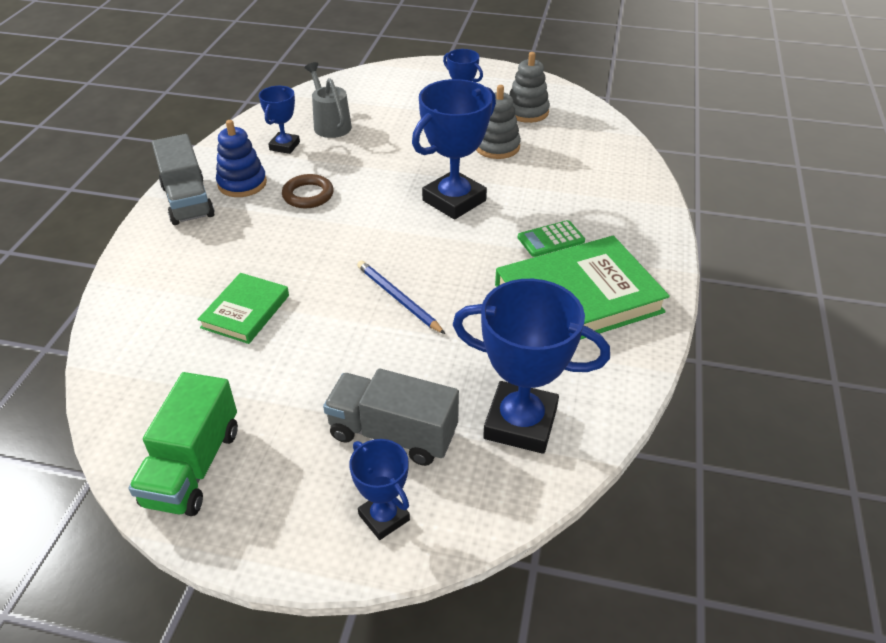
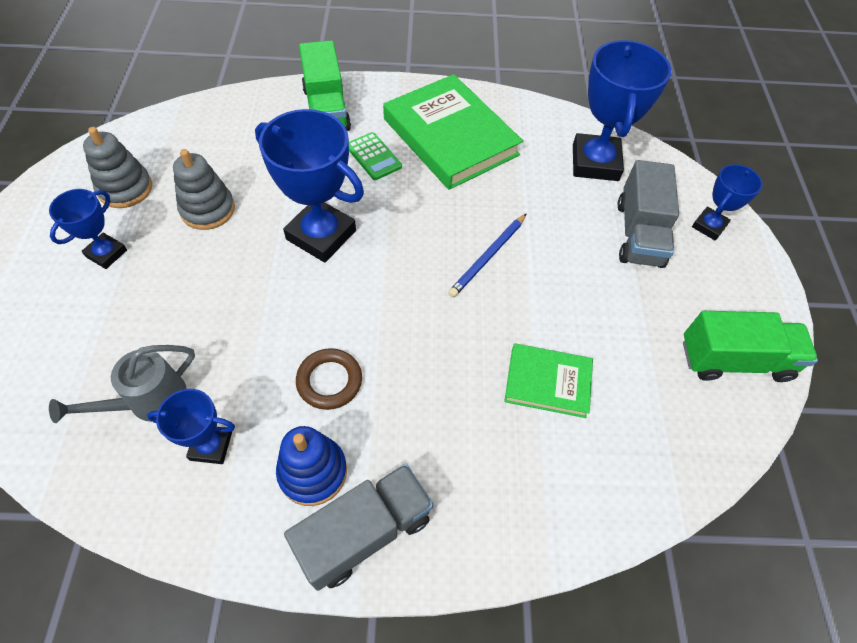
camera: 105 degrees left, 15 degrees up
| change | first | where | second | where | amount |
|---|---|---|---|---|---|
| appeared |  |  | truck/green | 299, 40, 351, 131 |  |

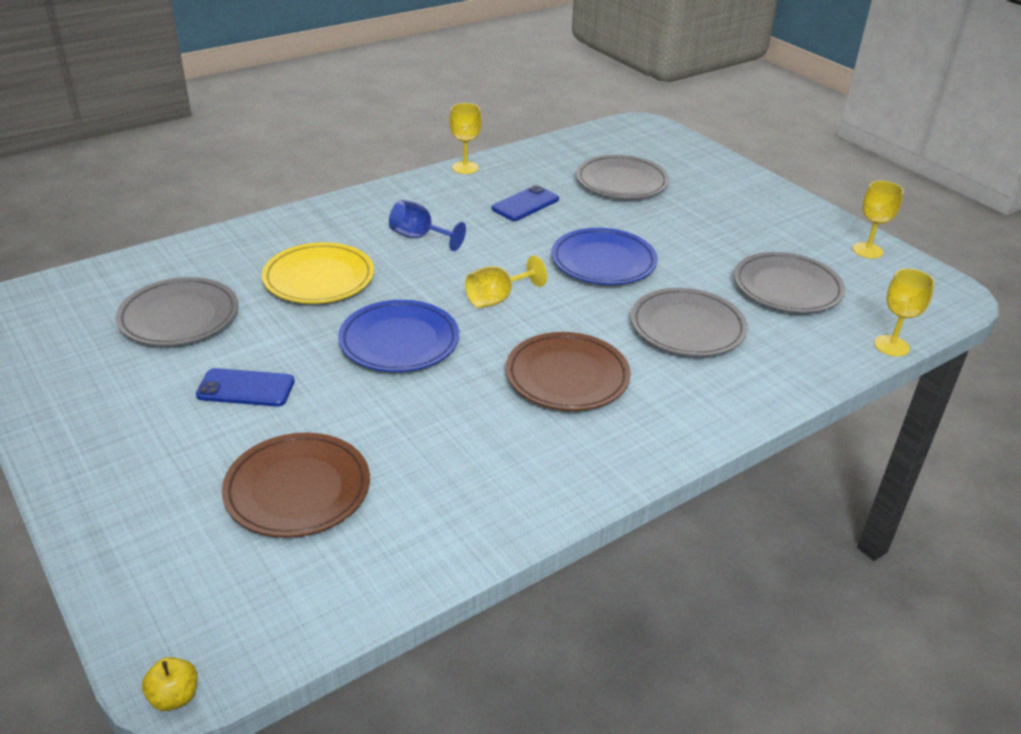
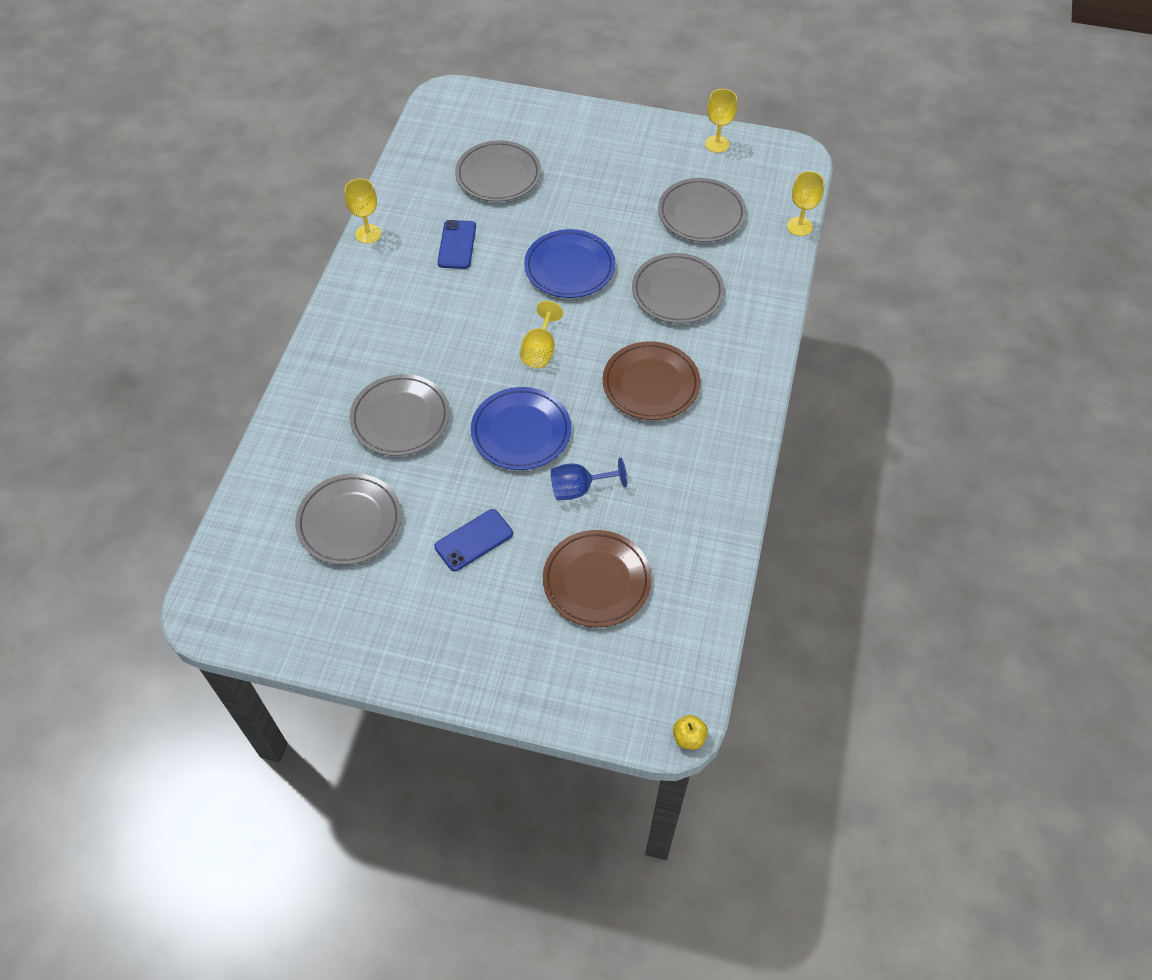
camera: 40 degrees left, 20 degrees up
| change | first | where | second | where | amount |
|---|---|---|---|---|---|
| relocated | goblet/blue | 389, 200, 466, 251 |  | 551, 458, 627, 500 |  |
| colour | plate/yellow | 262, 242, 374, 304 | plate/grey | 349, 374, 450, 456 |  |

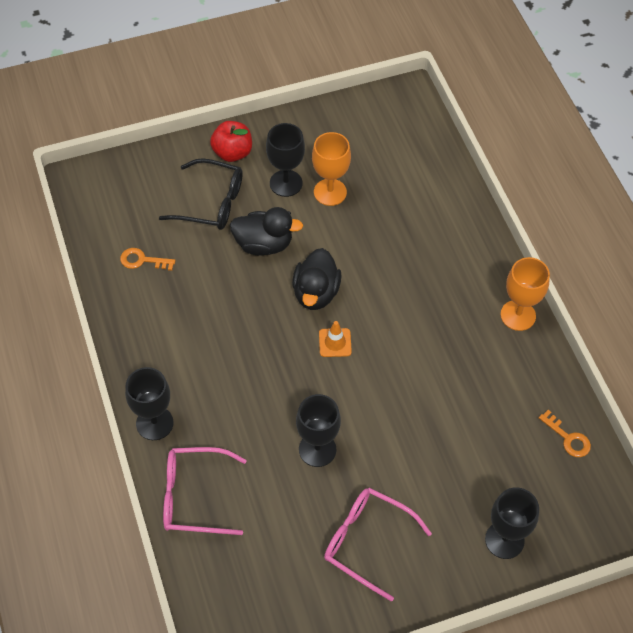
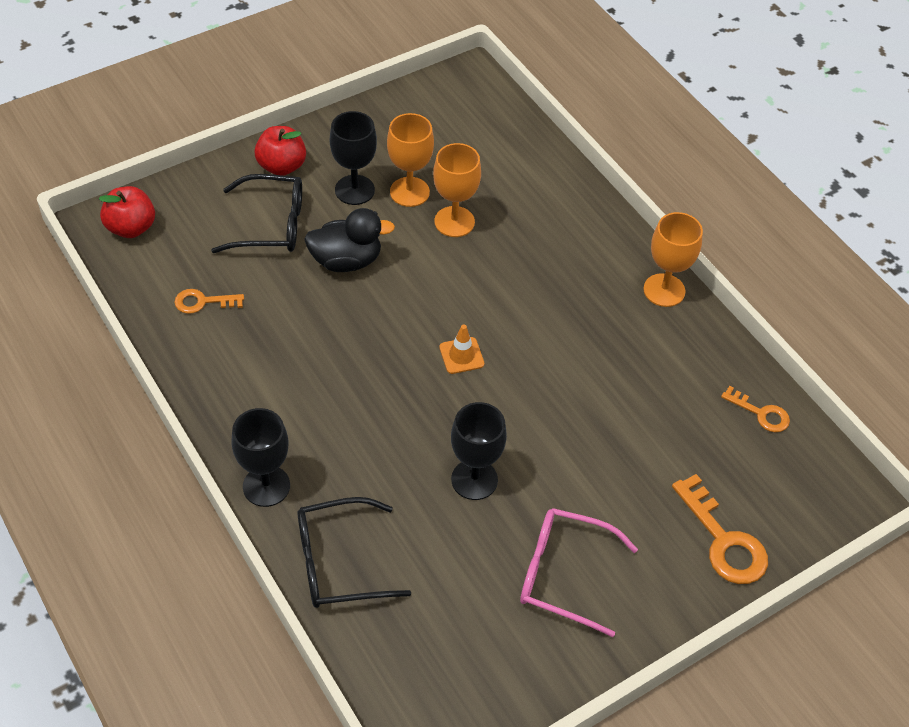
camera: 15 degrees left, 5 degrees down
| change | first | where | second | where | amount |
|---|---|---|---|---|---|
| missing | duck/black | 292, 248, 342, 310 |  |  |  |
| colour | glasses/pink | 163, 447, 247, 535 | glasses/black | 297, 497, 411, 608 |  |
| exchanged | goblet/black | 485, 487, 539, 559 | key/orange | 672, 474, 768, 584 |  |
| appeared |  |  | goblet/orange | 433, 143, 481, 237 |  |
| appeared |  |  | apple/red | 99, 186, 155, 238 |  |

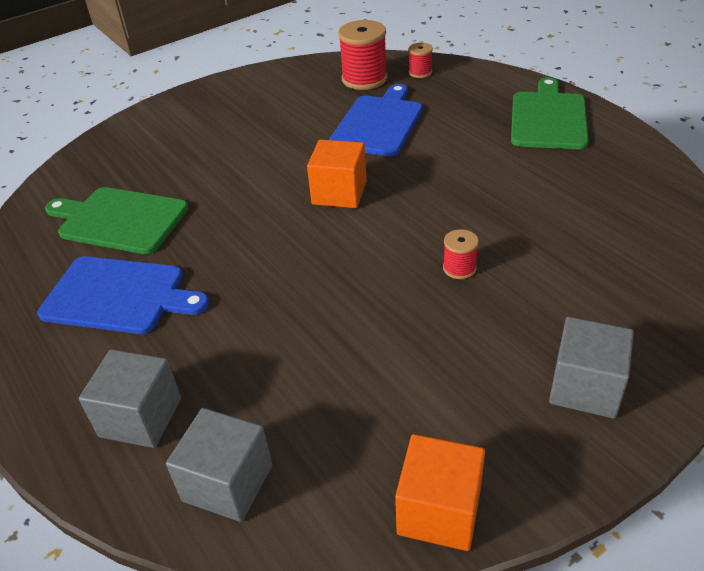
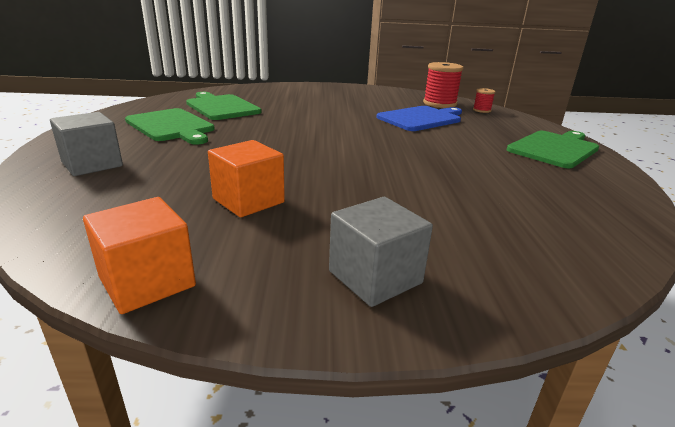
camera: 30 degrees right, 15 degrees down
| change | first | where | second | where | amount |
|---|---|---|---|---|---|
| relocated | cube/orange | 307, 140, 367, 208 |  | 208, 140, 285, 217 |  |
| missing | spool/red | 443, 229, 479, 279 |  |  |  |
| colour | cutting board/blue | 37, 256, 209, 334 | cutting board/green | 125, 108, 215, 145 |  |
| missing | cube/grey | 166, 408, 272, 522 |  |  |  |

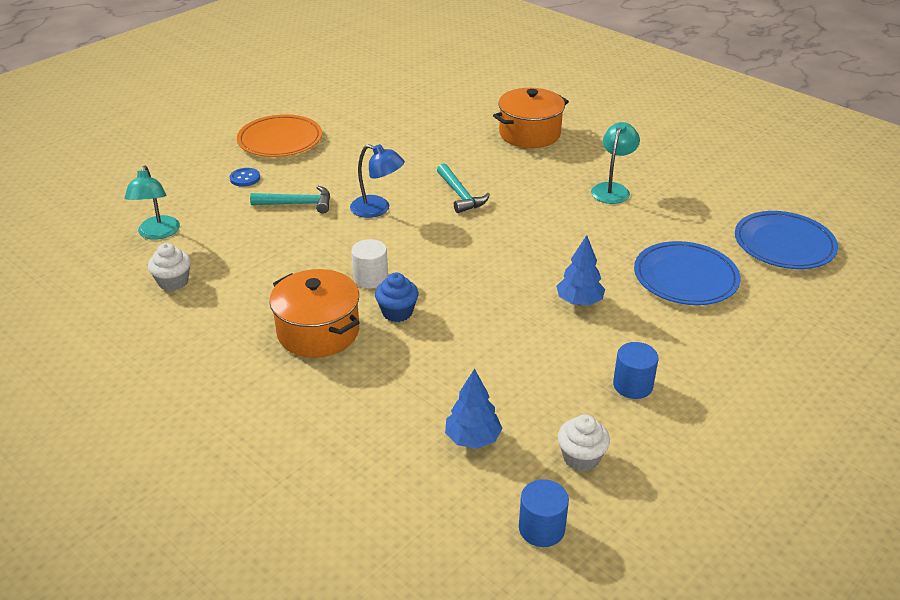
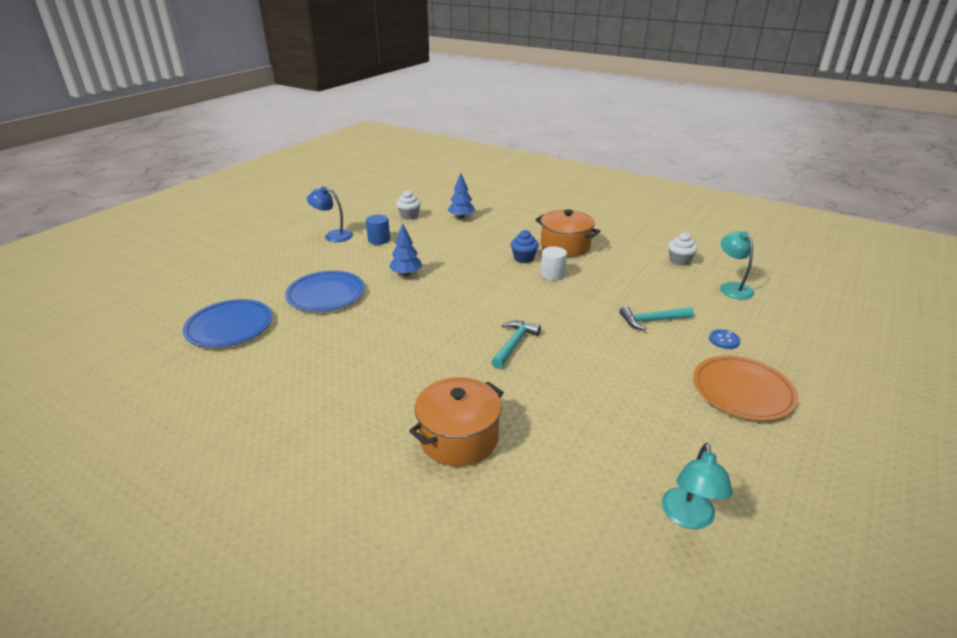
camera: 170 degrees right, 5 degrees down
| change | first | where | second | where | amount |
|---|---|---|---|---|---|
| relocated | lamp/turquoise | 591, 122, 640, 204 |  | 662, 443, 733, 529 |  |
| relocated | lamp/blue | 350, 144, 405, 218 |  | 307, 186, 353, 242 |  |
| spun | hammer/turquoise | 437, 163, 490, 213 |  | 491, 321, 541, 369 | 60 degrees clockwise |
| missing | cylinder/blue | 519, 479, 569, 547 |  |  |  |

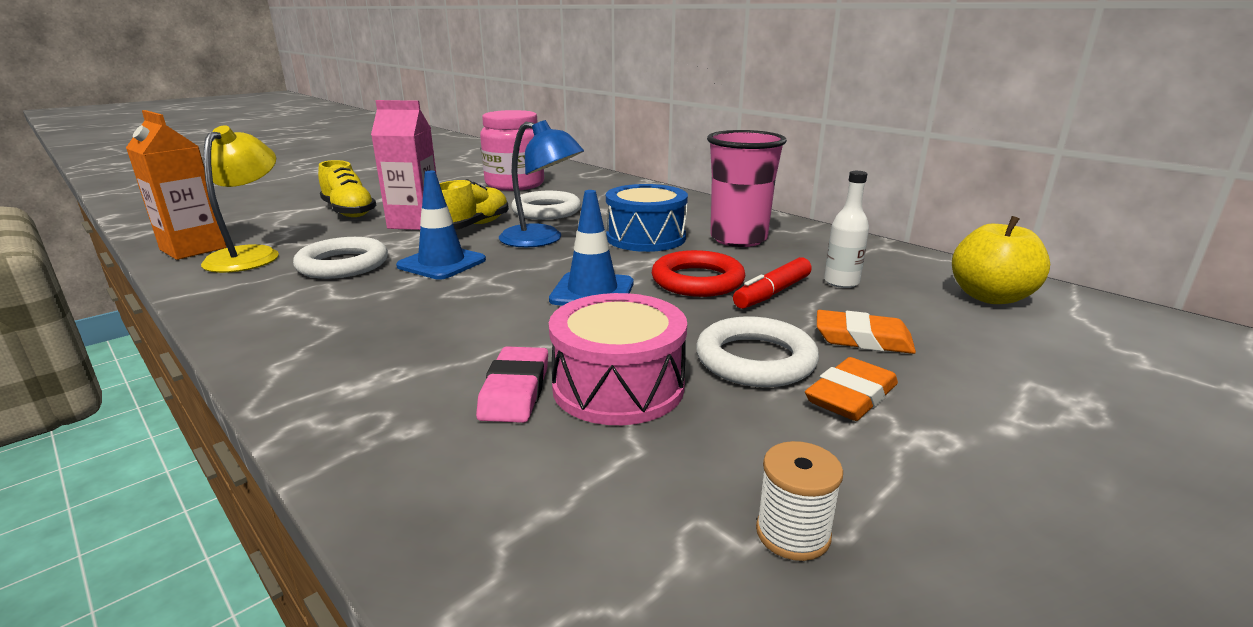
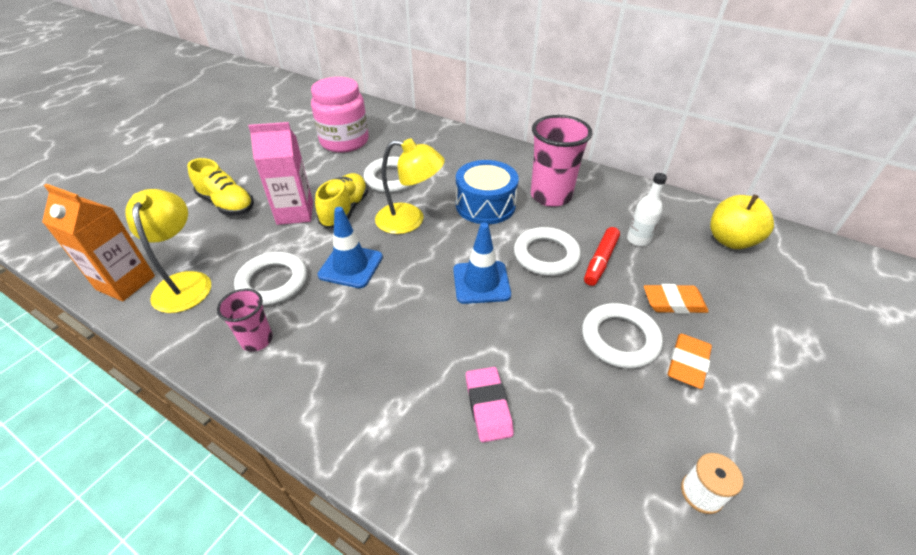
camera: 15 degrees left, 20 degrees up
| change | first | where | second | where | amount |
|---|---|---|---|---|---|
| colour | lamp/blue | 499, 120, 584, 248 | lamp/yellow | 375, 138, 445, 234 |  |
| colour | ring/red | 652, 250, 745, 297 | ring/white | 514, 227, 581, 276 |  |
| missing | drum/pink | 549, 293, 687, 425 |  |  |  |
| appeared |  |  | cup/pink | 217, 288, 273, 352 |  |

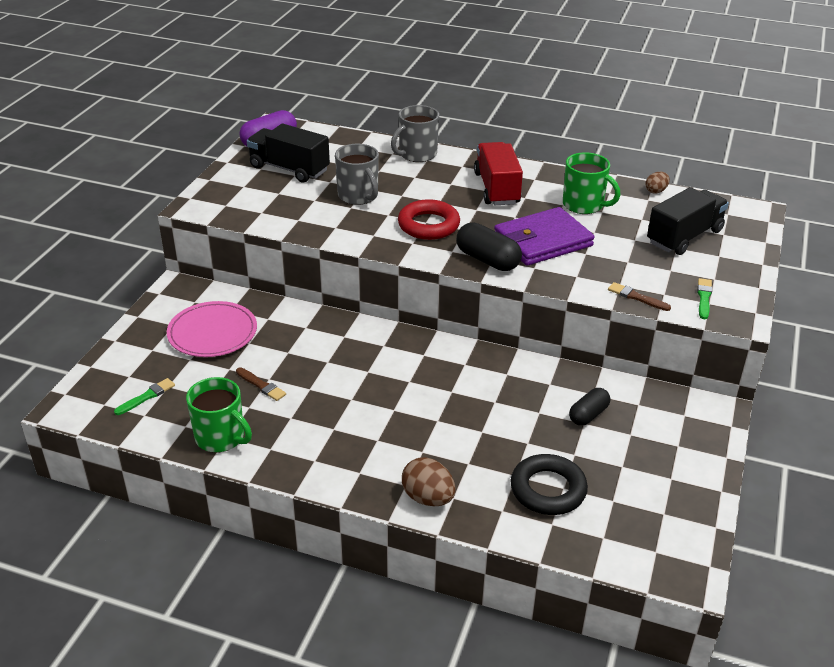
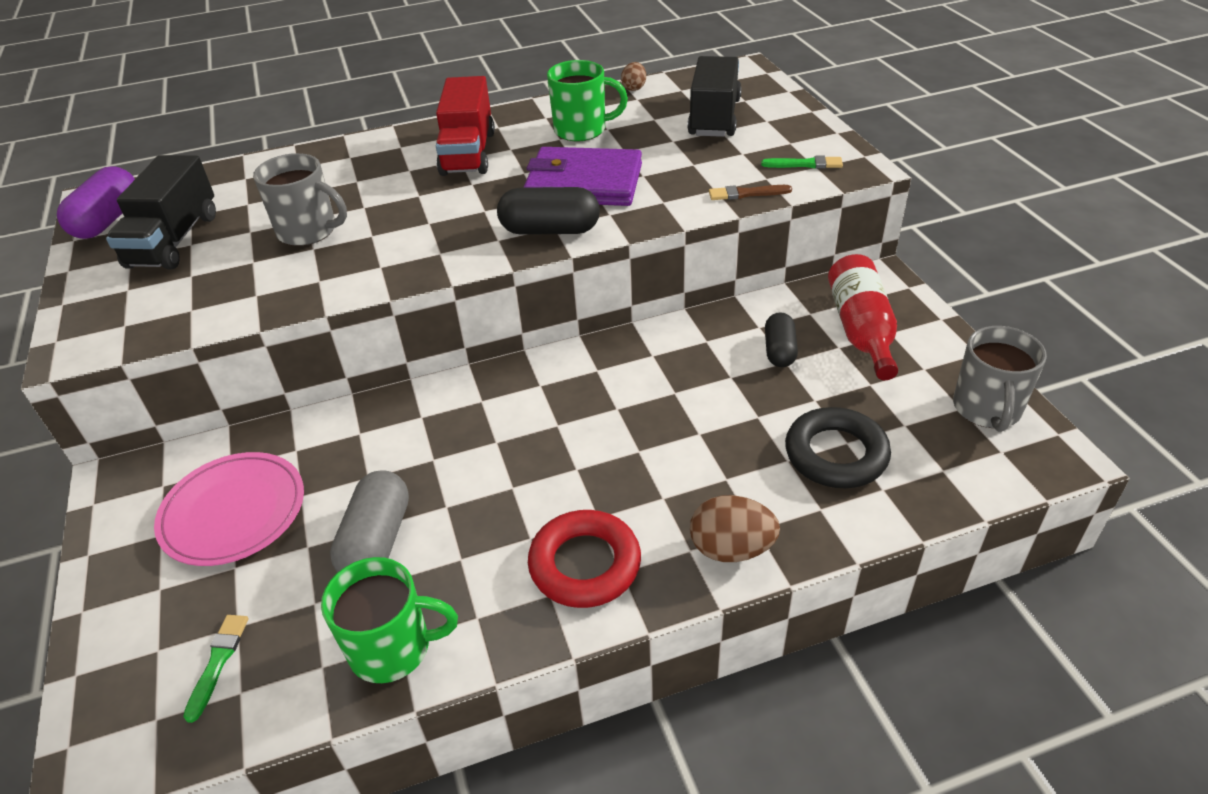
camera: 35 degrees left, 5 degrees up
| change | first | where | second | where | amount |
|---|---|---|---|---|---|
| relocated | mug/grey | 391, 105, 439, 162 |  | 953, 326, 1047, 432 |  |
| spun | truck/black | 247, 124, 330, 183 |  | 106, 155, 216, 269 | 75 degrees counterclockwise |
| spun | truck/red | 474, 142, 523, 205 |  | 436, 76, 495, 176 | 135 degrees counterclockwise |
| relocated | ring/red | 398, 199, 460, 240 |  | 528, 510, 641, 608 |  |
| spun | wallet/purple | 494, 207, 595, 266 |  | 524, 147, 642, 206 | 75 degrees clockwise |
| spun | brush/green | 697, 278, 712, 319 |  | 761, 156, 843, 169 | 120 degrees clockwise |
| exchanged | brush/brown | 236, 367, 286, 401 | capsule/grey | 330, 470, 409, 572 |  |
| appeared |  |  | bottle/red | 828, 254, 898, 380 |  |

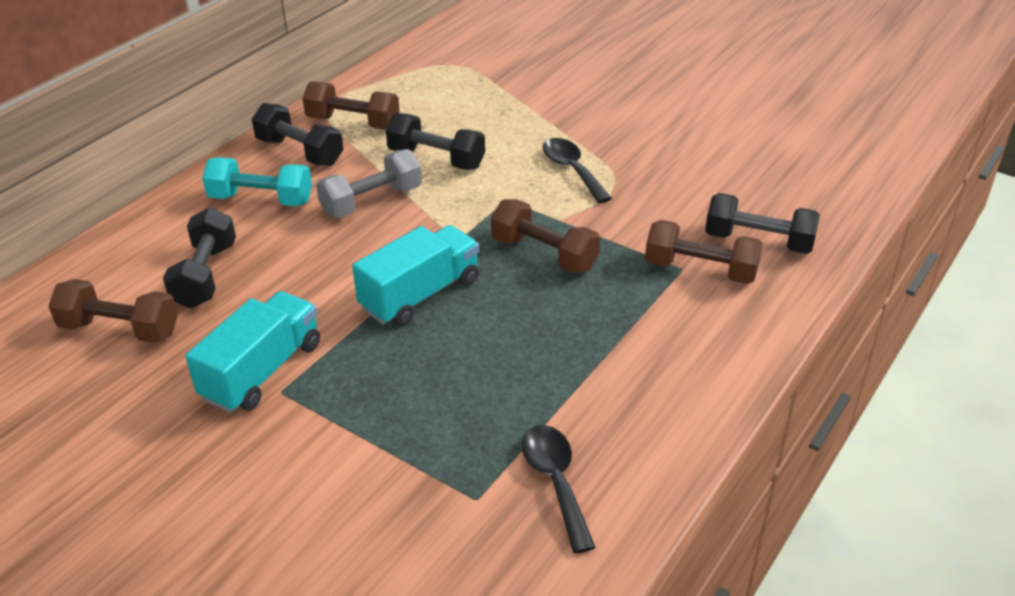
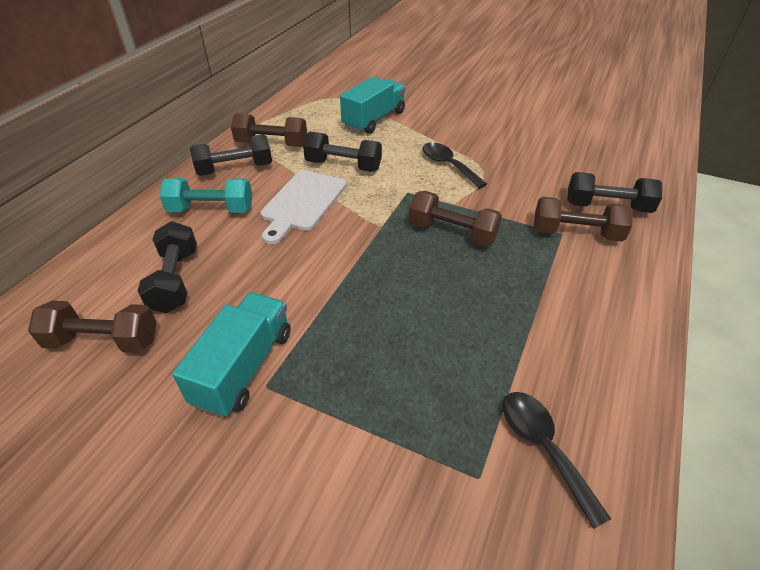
camera: 10 degrees left, 5 degrees up
| change | first | where | second | where | amount |
|---|---|---|---|---|---|
| spun | dumbbell/black | 252, 103, 343, 166 |  | 190, 134, 272, 176 | 45 degrees counterclockwise |
| exchanged | dumbbell/grey | 316, 149, 422, 218 | cutting board/white | 261, 170, 346, 244 |  |
| relocated | truck/turquoise | 352, 225, 479, 326 |  | 340, 76, 405, 134 |  |

